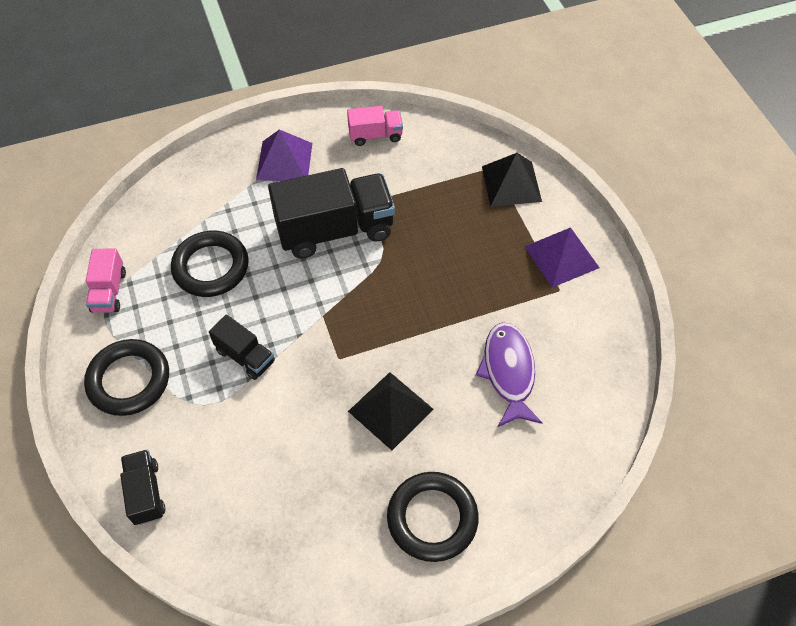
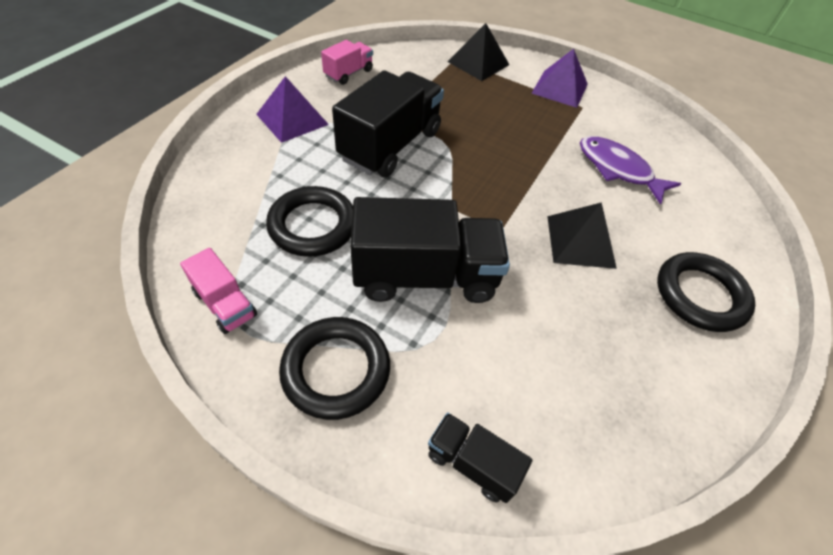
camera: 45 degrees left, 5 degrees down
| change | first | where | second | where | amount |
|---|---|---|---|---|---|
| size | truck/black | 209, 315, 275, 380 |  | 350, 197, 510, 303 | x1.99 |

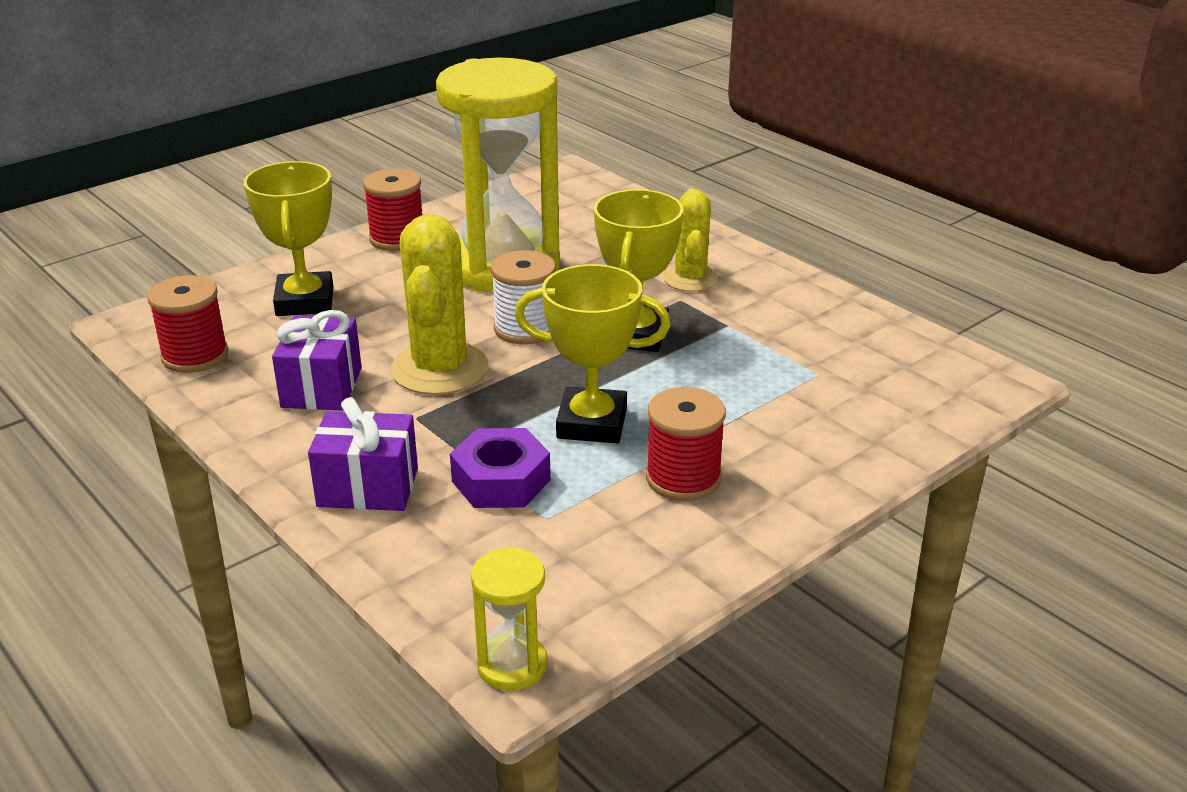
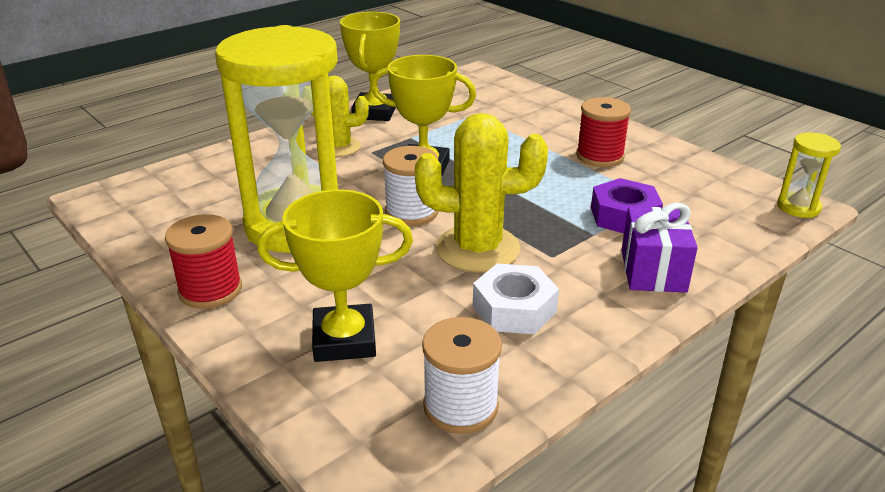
camera: 90 degrees left, 0 degrees up
| change | first | where | second | where | amount |
|---|---|---|---|---|---|
| relocated | trophy/yellow | 515, 264, 671, 443 |  | 340, 12, 400, 121 |  |
| colour | spool/red | 147, 275, 229, 373 | spool/white | 422, 317, 502, 434 |  |
| exchanged | gift/purple | 272, 310, 362, 411 | nut/white | 473, 264, 559, 334 |  |

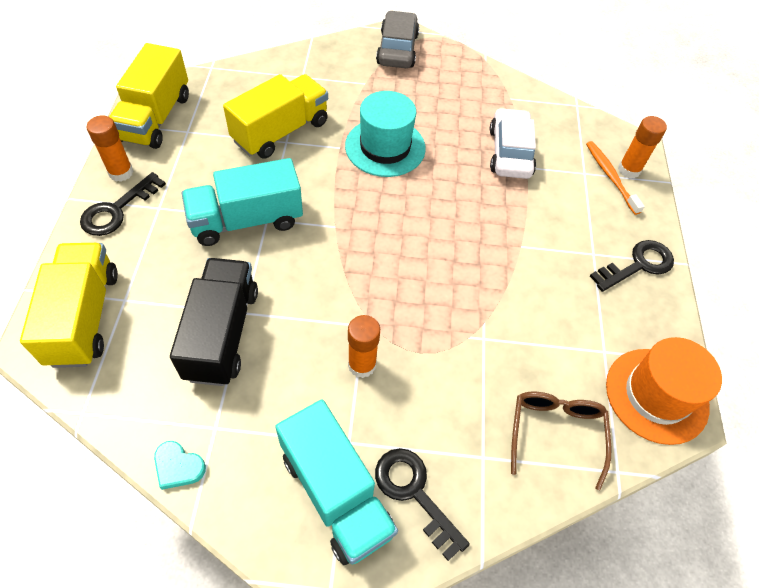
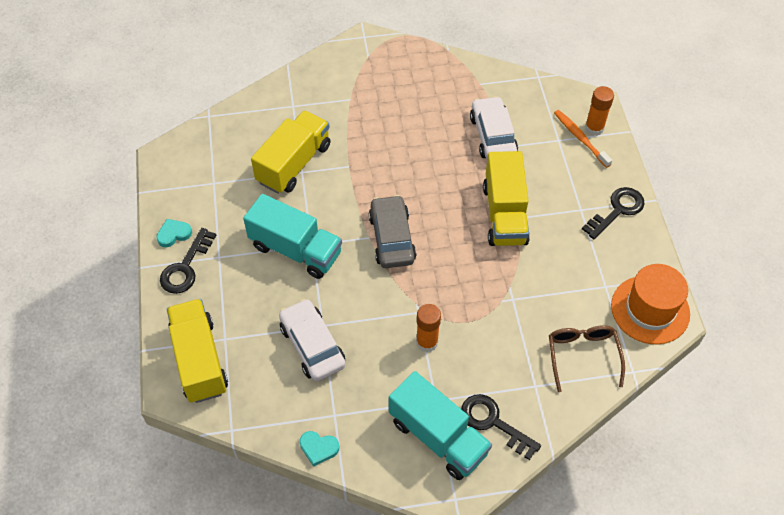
camera: 10 degrees left, 0 degrees up
| change | first | where | second | where | amount |
|---|---|---|---|---|---|
| relocated | car/grey | 376, 11, 419, 68 |  | 369, 195, 416, 268 |  |
| relocated | truck/yellow | 109, 43, 189, 149 |  | 483, 151, 530, 246 |  |
| missing | hat/turquoise | 345, 91, 426, 177 |  |  |  |
| exchanged | glue stick/orange | 87, 116, 134, 182 | heart/turquoise | 156, 219, 192, 247 |  |
| spun | truck/turquoise | 182, 158, 303, 246 |  | 243, 194, 342, 279 | 120 degrees counterclockwise |
| exchanged | truck/black | 170, 258, 258, 386 | car/white | 279, 299, 346, 381 |  |

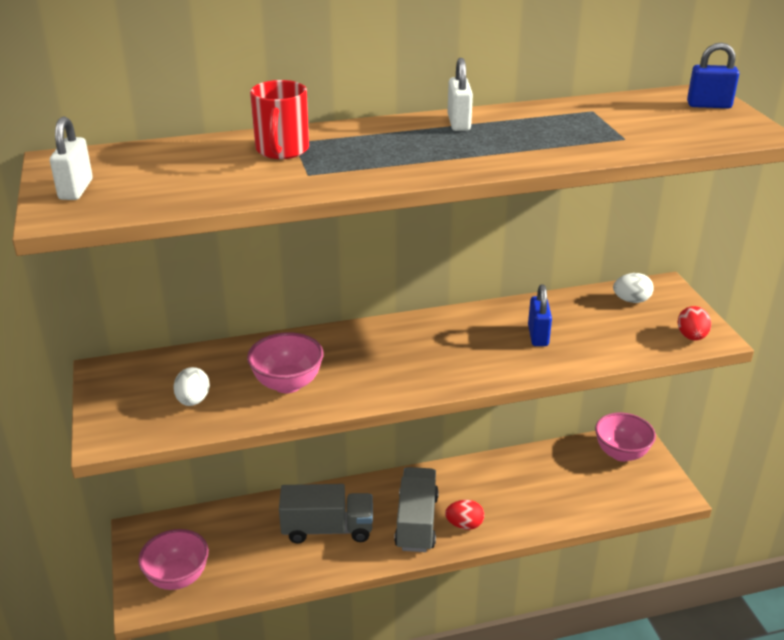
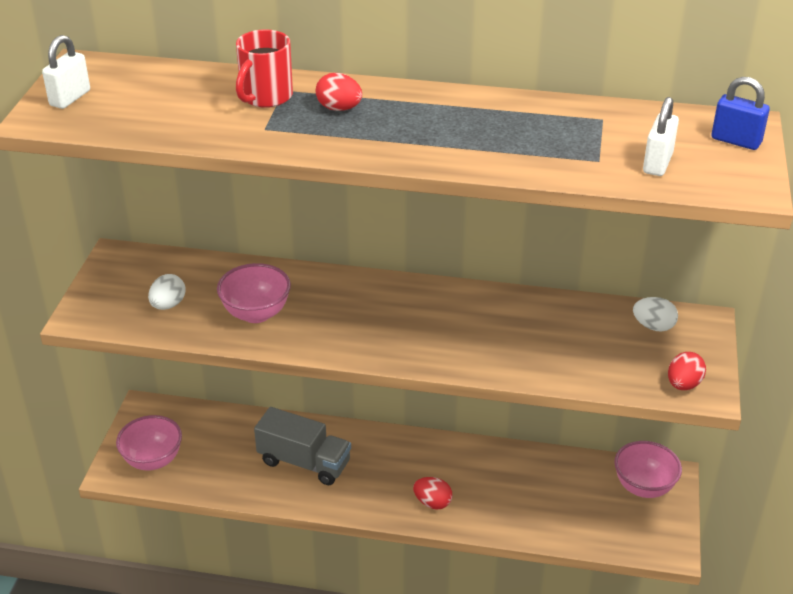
camera: 25 degrees right, 5 degrees up
| change | first | where | second | where | amount |
|---|---|---|---|---|---|
| relocated | padlock/white | 447, 58, 473, 131 |  | 643, 97, 679, 176 |  |
| missing | padlock/blue | 528, 284, 552, 346 |  |  |  |
| missing | truck/grey | 394, 467, 439, 552 |  |  |  |
| appeared |  |  | egg/red | 316, 73, 362, 111 |  |

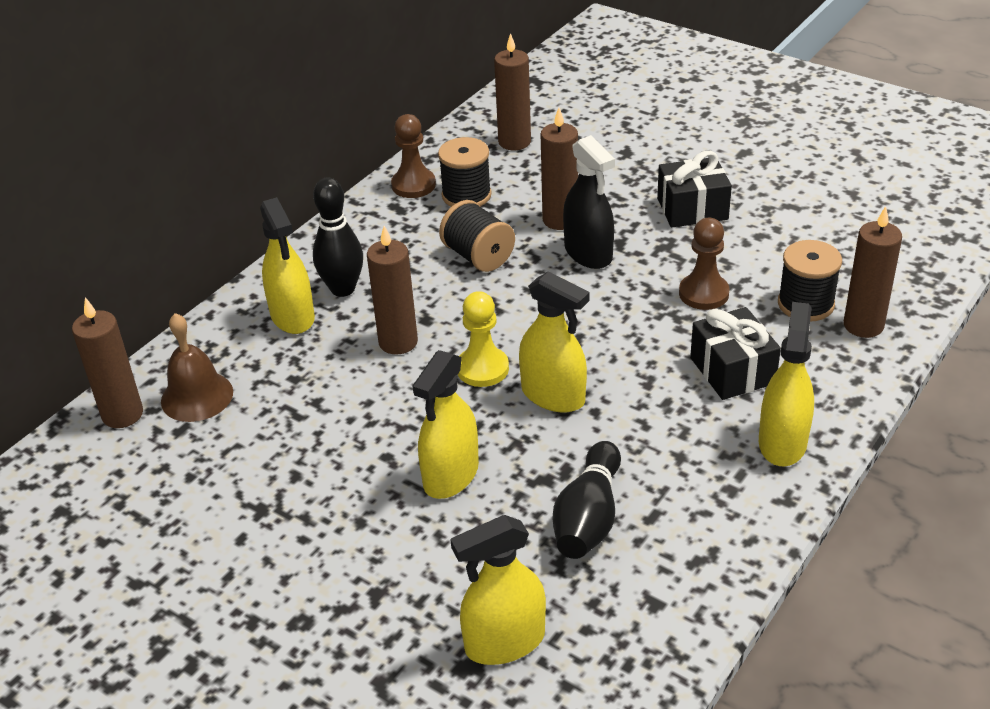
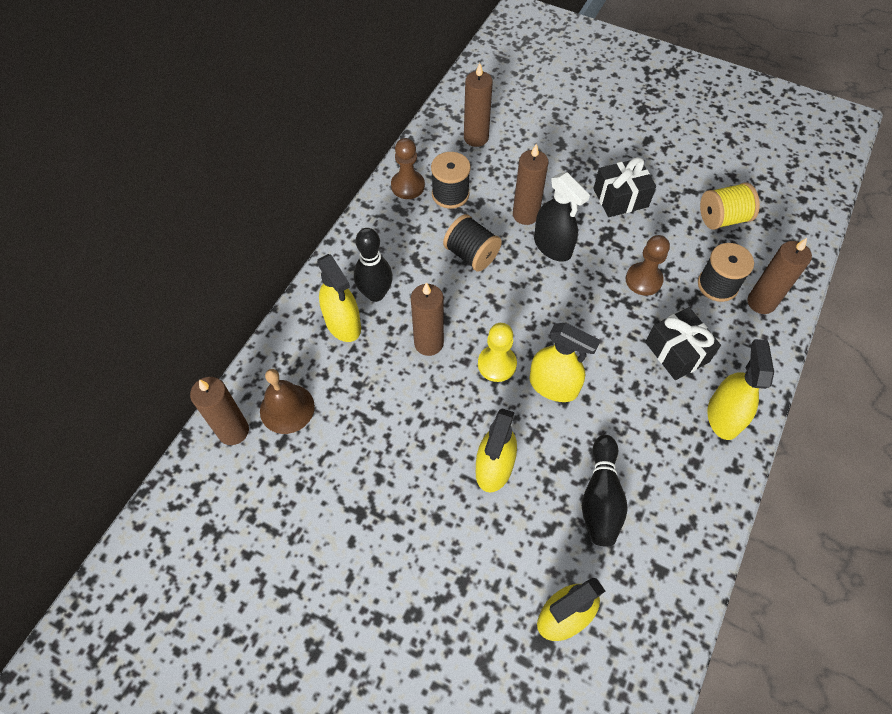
camera: 10 degrees left, 20 degrees up
| change | first | where | second | where | amount |
|---|---|---|---|---|---|
| appeared |  |  | spool/yellow | 700, 182, 760, 230 |  |

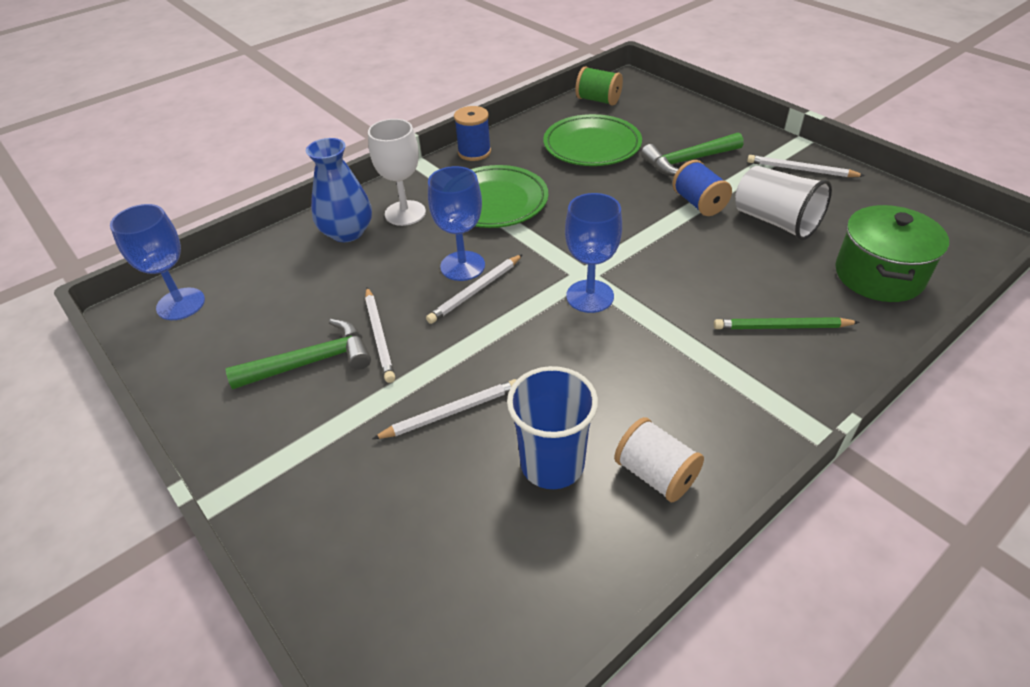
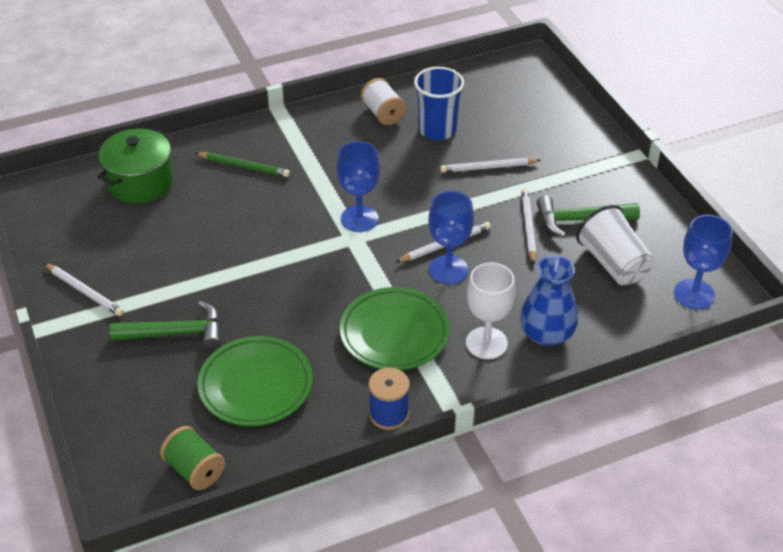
camera: 165 degrees left, 0 degrees up
| change | first | where | second | where | amount |
|---|---|---|---|---|---|
| missing | spool/blue | 672, 160, 732, 216 |  |  |  |
| relocated | cup/white | 735, 166, 832, 240 |  | 576, 205, 654, 285 |  |

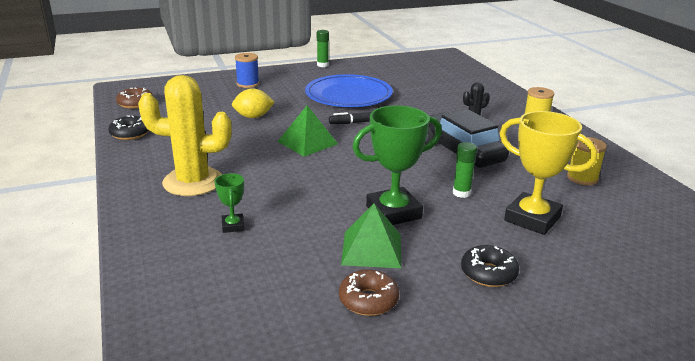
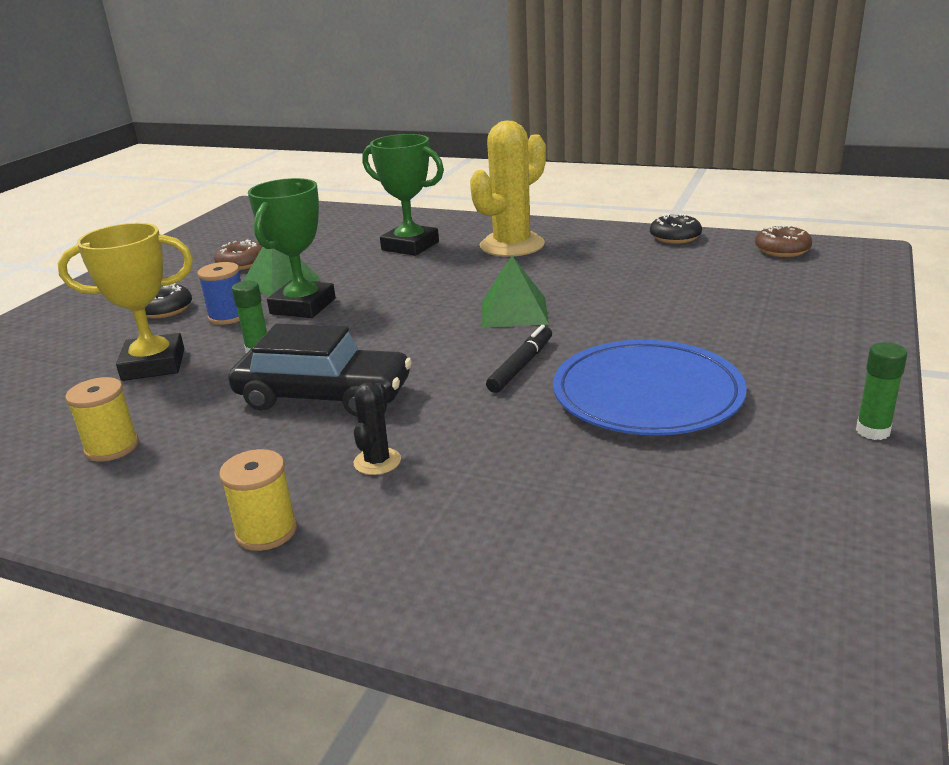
camera: 135 degrees right, 0 degrees up
| change | first | where | second | where | amount |
|---|---|---|---|---|---|
| relocated | spool/blue | 235, 53, 259, 88 |  | 197, 262, 241, 325 |  |
| missing | lemon/yellow | 232, 89, 275, 118 |  |  |  |
| size | trophy/green | 215, 173, 245, 233 |  | 362, 134, 444, 256 | x2.06 |

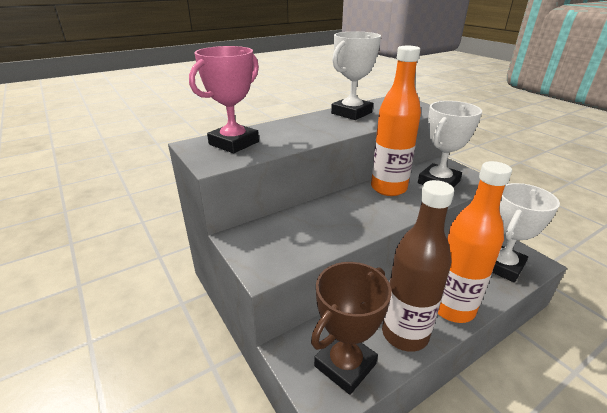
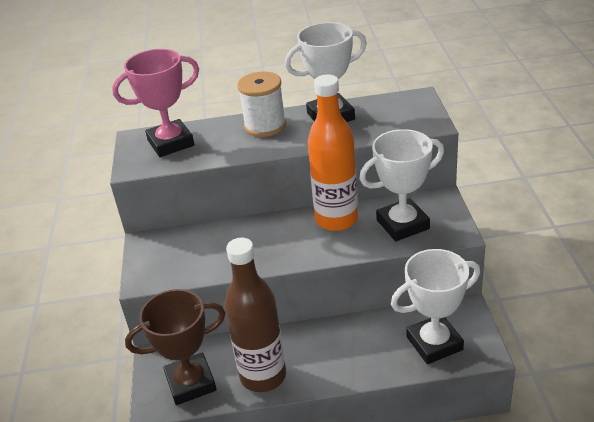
camera: 30 degrees right, 5 degrees up
| change | first | where | second | where | amount |
|---|---|---|---|---|---|
| missing | bottle/orange | 438, 161, 512, 323 |  |  |  |
| appeared |  |  | spool/white | 237, 71, 286, 137 |  |

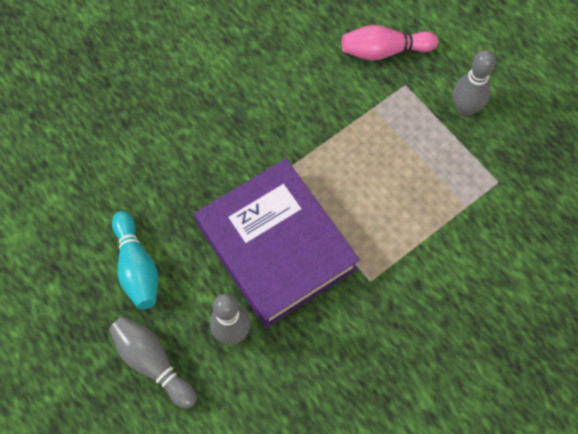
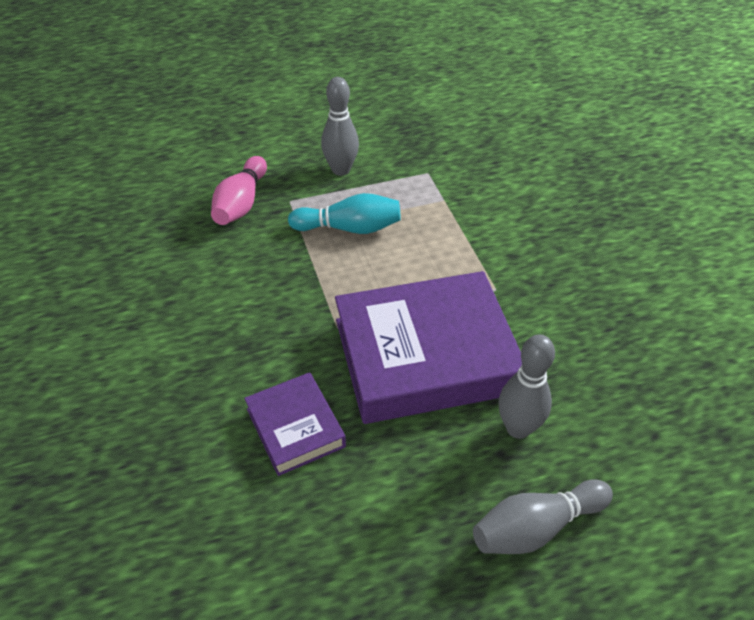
camera: 70 degrees left, 20 degrees down
| change | first | where | second | where | amount |
|---|---|---|---|---|---|
| relocated | bowling pin/turquoise | 112, 211, 158, 310 |  | 288, 193, 401, 234 |  |
| appeared |  |  | book/purple | 244, 372, 346, 476 |  |

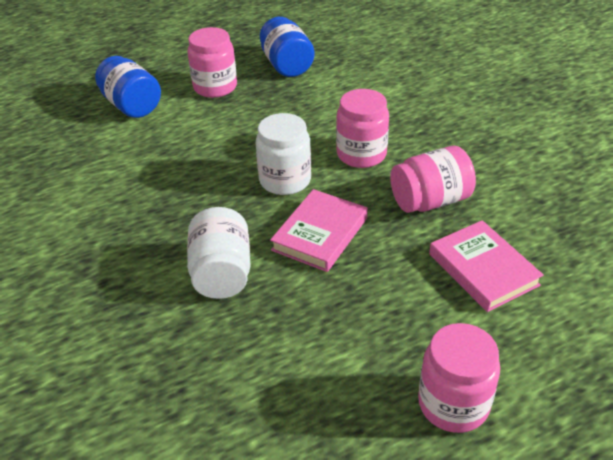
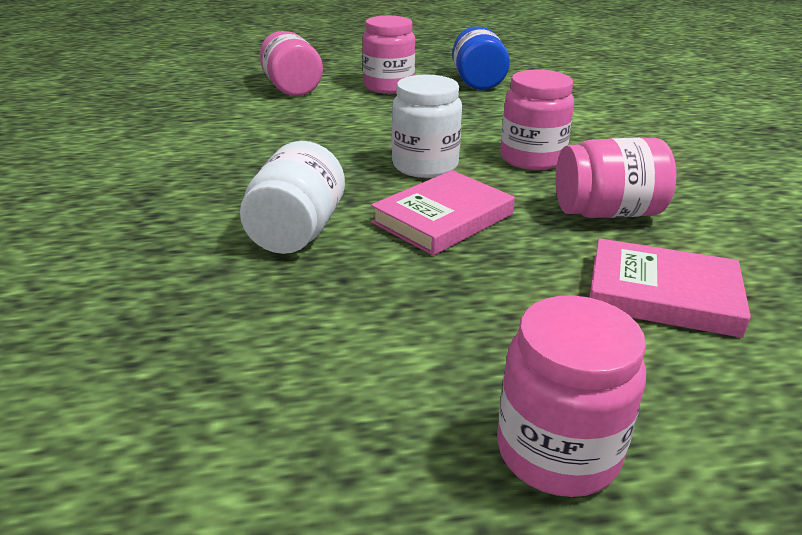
camera: 15 degrees right, 10 degrees down
| change | first | where | second | where | amount |
|---|---|---|---|---|---|
| colour | jar/blue | 95, 56, 161, 118 | jar/pink | 260, 31, 323, 96 |  |
| spun | book/pink | 429, 220, 544, 312 |  | 589, 238, 751, 338 | 60 degrees counterclockwise |

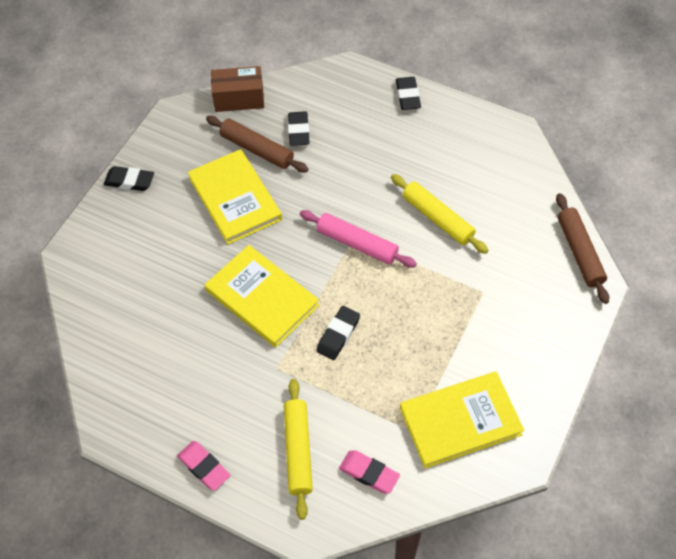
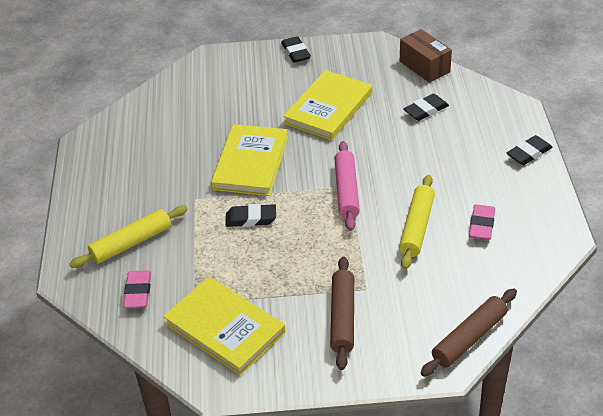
camera: 60 degrees right, 15 degrees down
| change | first | where | second | where | amount |
|---|---|---|---|---|---|
| relocated | rolling pin/brown | 206, 116, 308, 173 |  | 330, 256, 354, 370 |  |
| relocated | eraser/pink | 177, 441, 230, 491 |  | 469, 204, 495, 240 |  |

